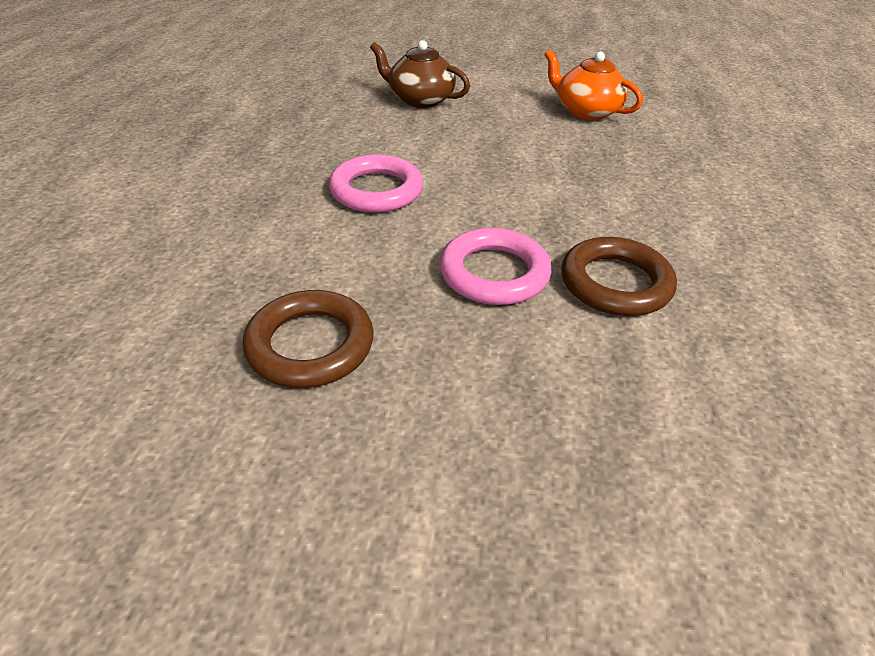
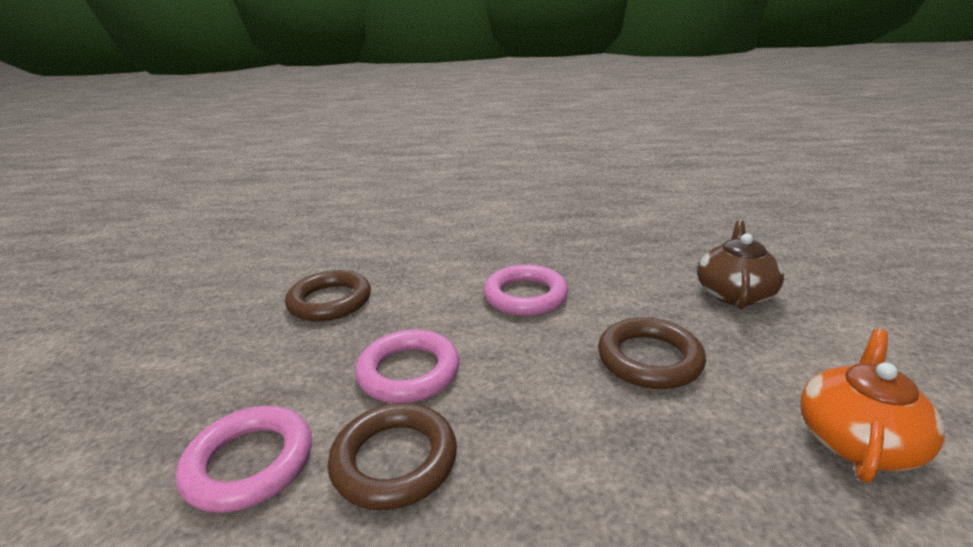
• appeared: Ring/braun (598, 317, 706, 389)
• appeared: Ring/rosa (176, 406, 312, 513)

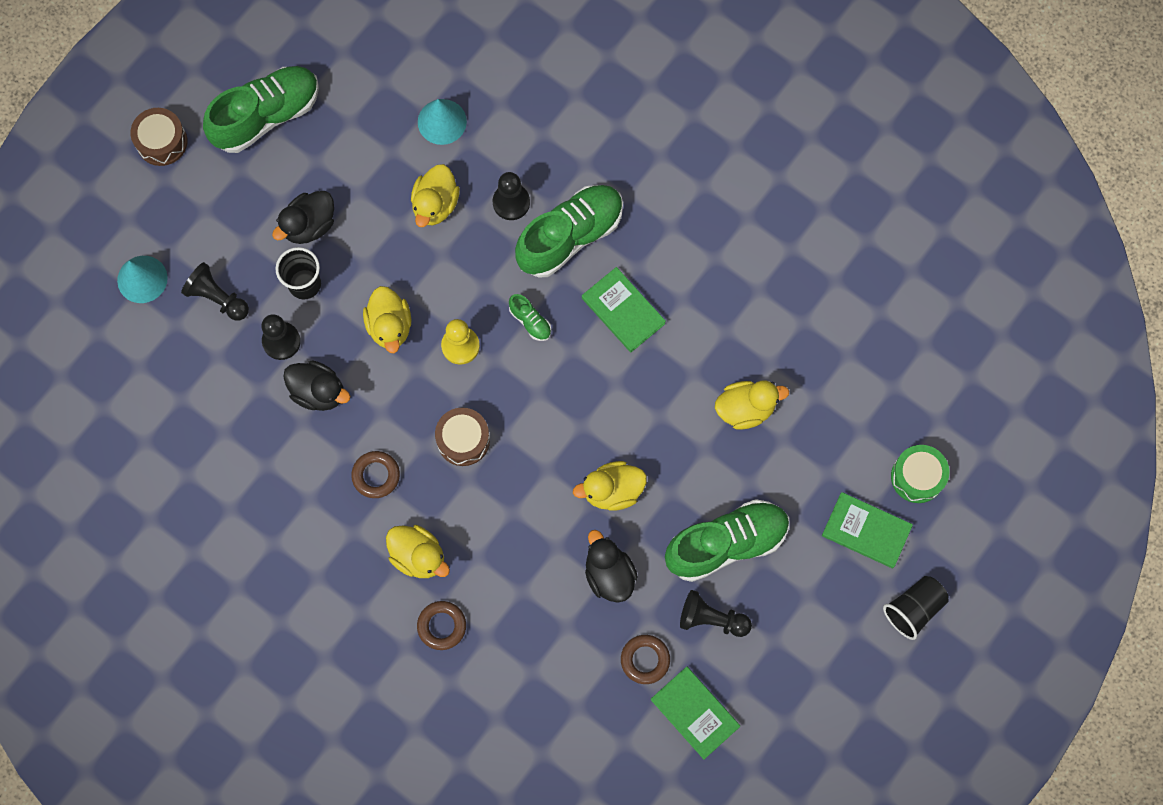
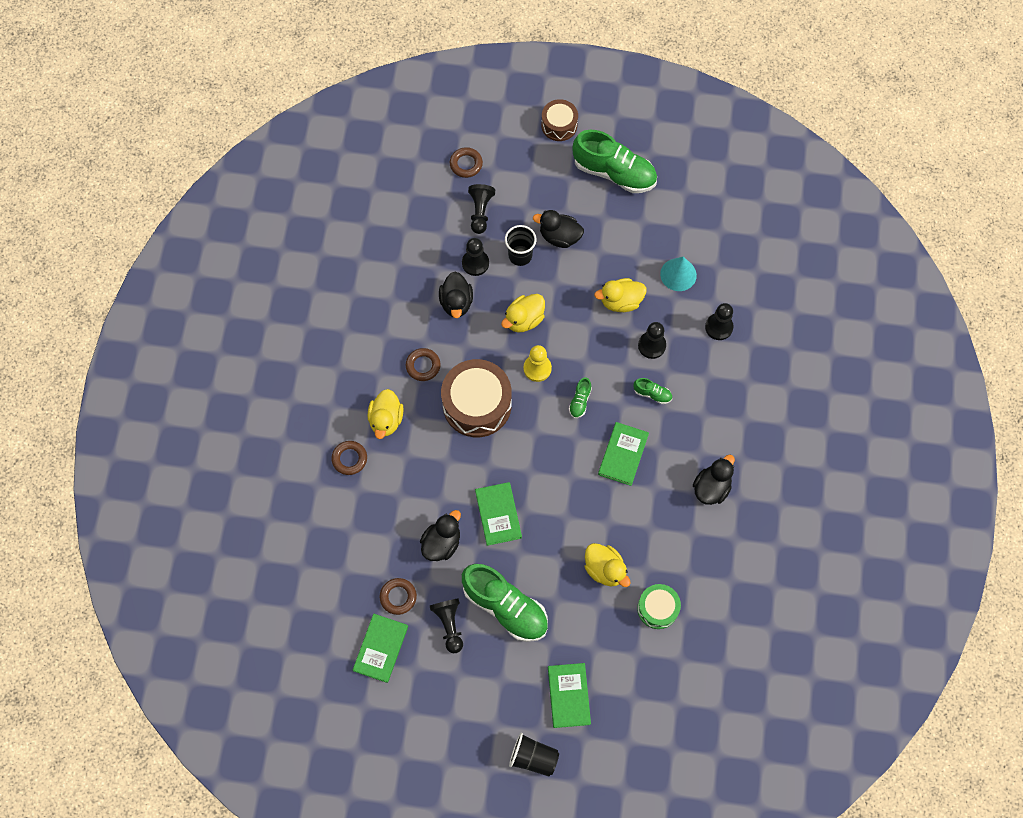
• size: Schuh/grün (515, 185, 623, 278) = (634, 378, 672, 404) x0.43
• exchanged: Kegel/türkis (117, 256, 168, 303) to Ring/braun (450, 147, 483, 178)
• size: Trommel/braun (435, 408, 490, 466) = (441, 359, 512, 437) x1.77
• relocated: Trommel/grün (891, 445, 949, 503) to (637, 584, 681, 629)
• exchanged: Ente/gelb (573, 461, 647, 511) to Buch/grün (475, 482, 522, 546)
• appeared: Bauer/schwarz (705, 303, 734, 340)
• appeared: Ente/schwarz (693, 454, 735, 505)

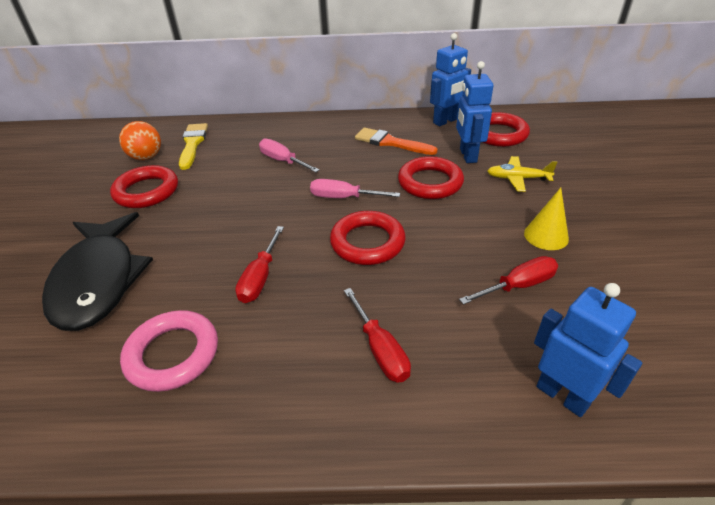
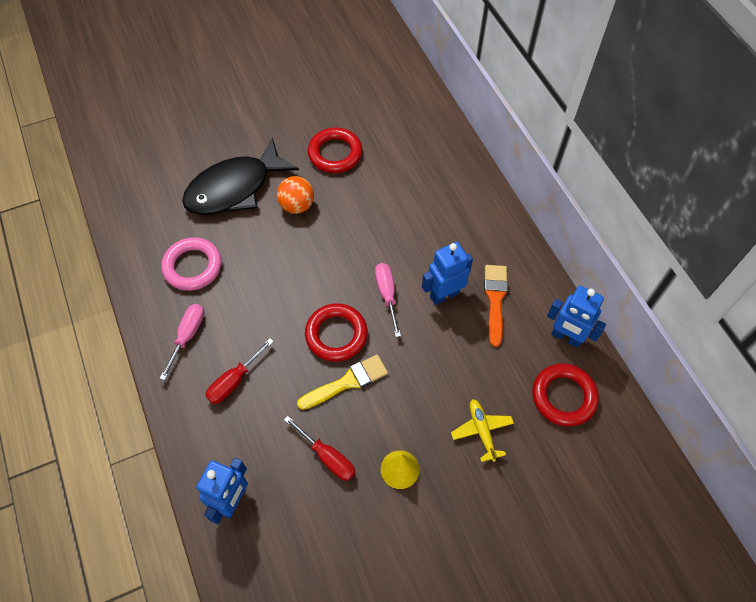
• relocated: Roboter/blau (456, 61, 493, 163) to (422, 242, 473, 305)
• relocated: Ball/orange (119, 121, 161, 160) to (277, 176, 314, 214)
• relocated: Pinsel/gelb (179, 123, 208, 170) to (297, 355, 388, 410)
• relocated: Schraubenzieher/rosa (259, 139, 320, 172) to (159, 304, 204, 380)
• missing: Ring/rot (398, 156, 464, 199)
• missing: Schraubenzieher/rot (235, 226, 284, 303)

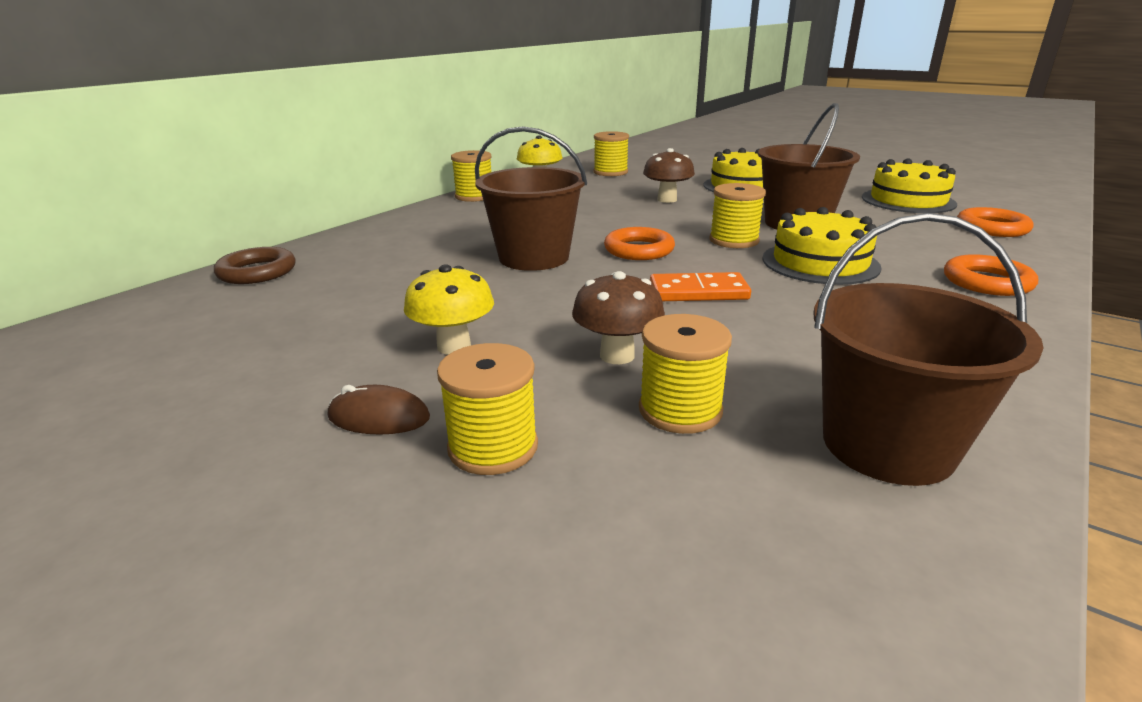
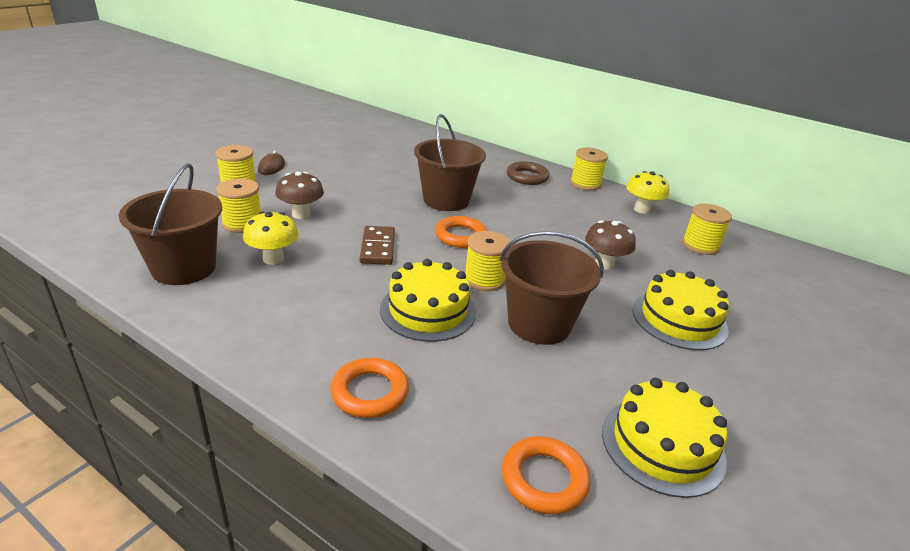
• relocated: Ring/braun (214, 247, 296, 284) to (507, 161, 549, 185)
• relocated: Pilz/gelb (404, 264, 494, 355) to (243, 211, 299, 265)
• colour: Dominostein/orange (650, 272, 751, 301) to Dominostein/braun (360, 226, 395, 265)

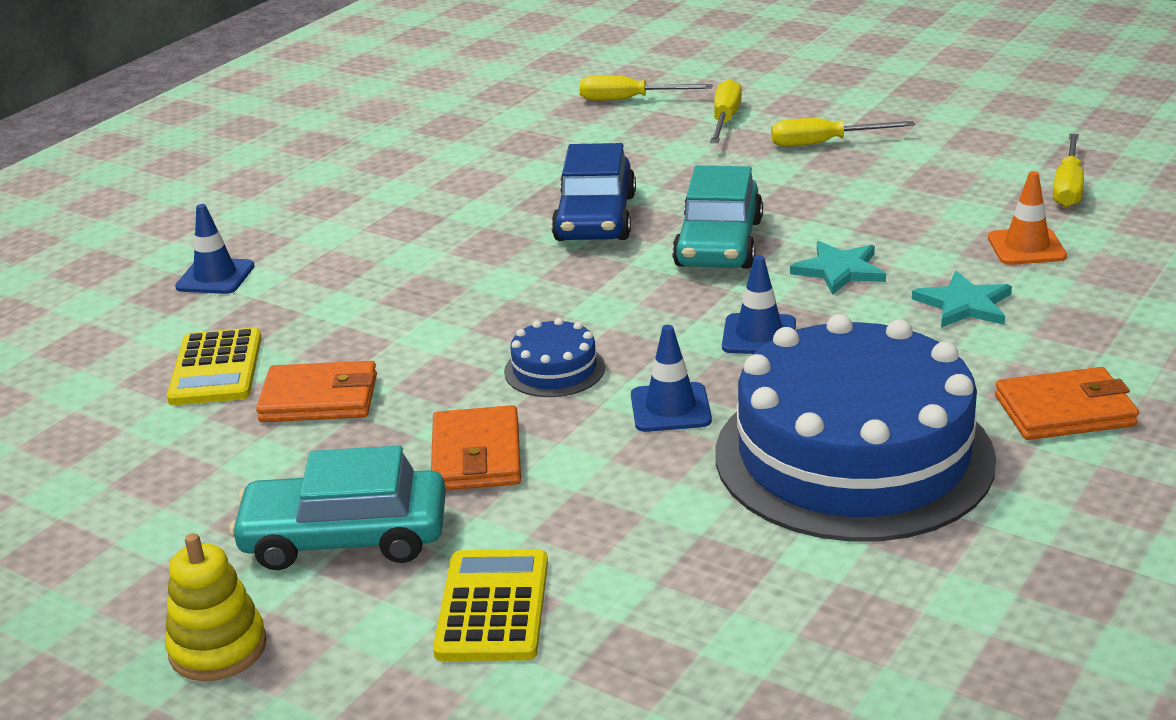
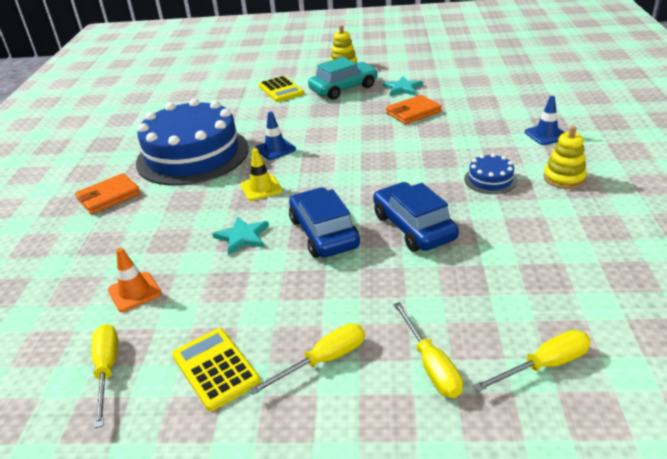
• colour: Auto/türkis (672, 165, 763, 269) to Auto/blau (289, 188, 360, 258)
• colour: Leitkegel/blau (722, 255, 796, 354) to Leitkegel/gelb (240, 148, 283, 201)
• relocated: Stern/türkis (912, 271, 1012, 328) to (383, 76, 423, 96)
• relocated: Kuchen/blau (504, 318, 605, 397) to (464, 153, 517, 194)
• relocated: Taschenrechner/gelb (167, 328, 262, 405) to (172, 328, 261, 411)
• missing: Geldbörse/orange (431, 405, 521, 490)
• appeared: Stapelspielzeug/gelb (544, 126, 587, 189)

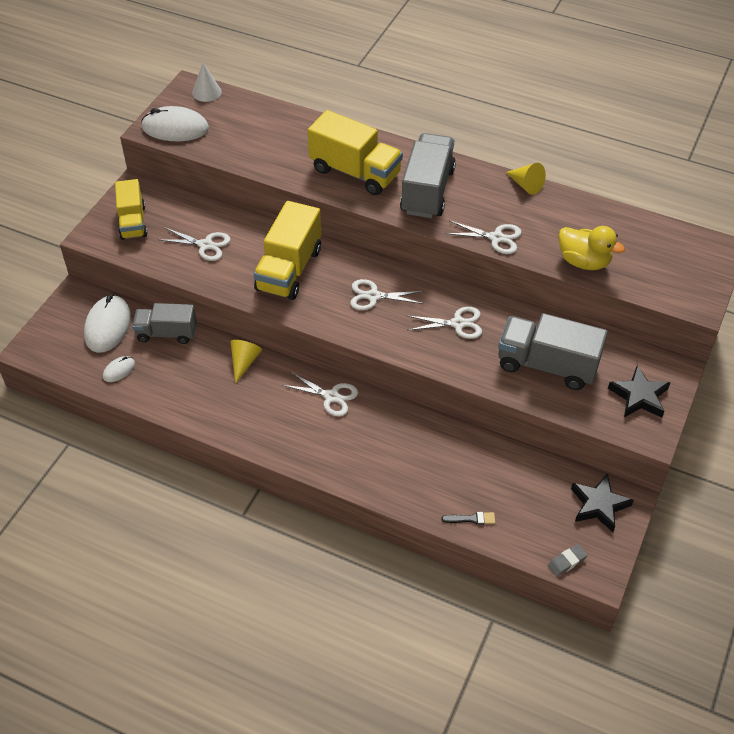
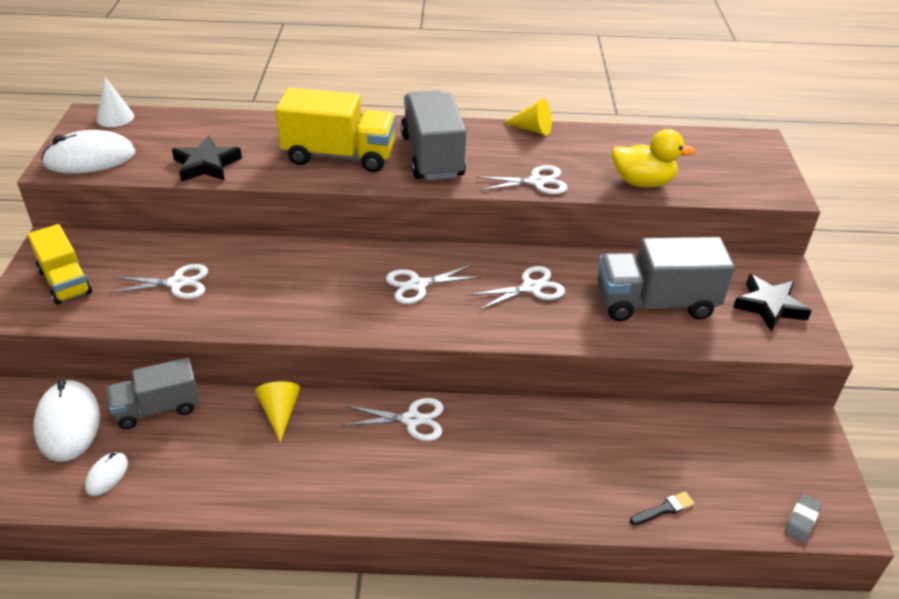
• missing: Lastwagen/gelb (253, 201, 321, 300)
• relocated: Stern/schwarz (571, 474, 634, 532) to (172, 136, 242, 182)

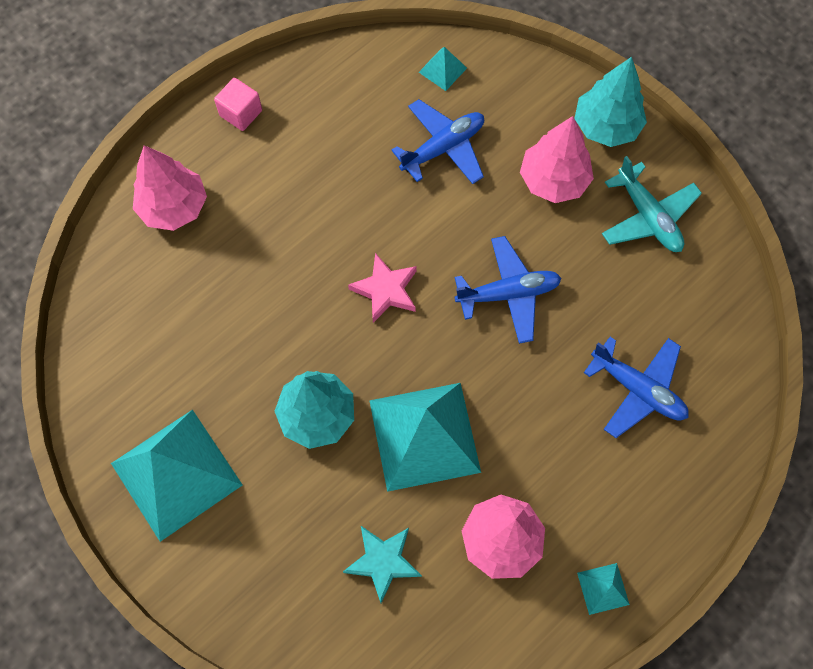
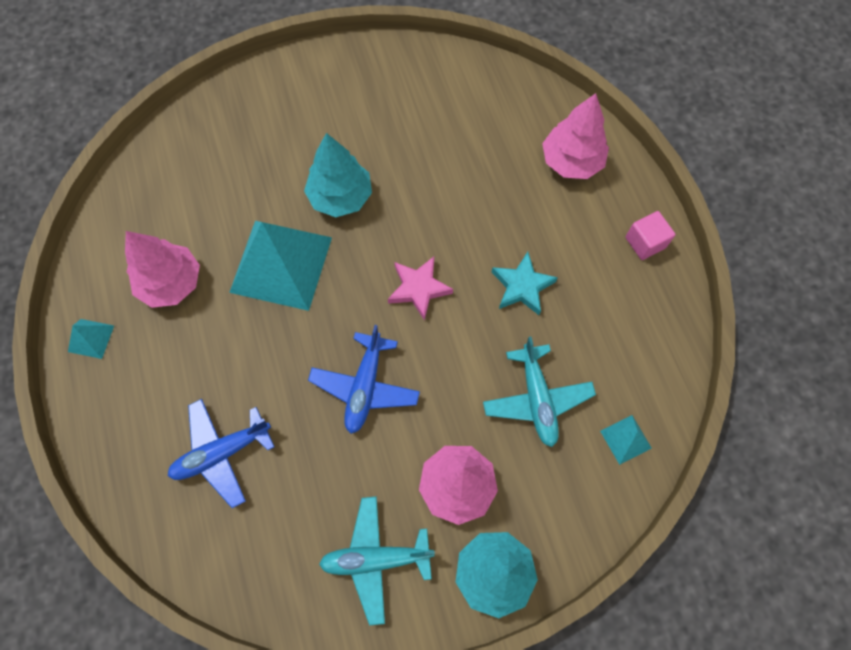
• colour: Flugzeug/blau (391, 99, 484, 184) to Flugzeug/türkis (483, 337, 596, 447)
• missing: Pyramide/türkis (111, 410, 242, 542)
• relocated: Stern/türkis (343, 526, 422, 603) to (492, 252, 558, 315)

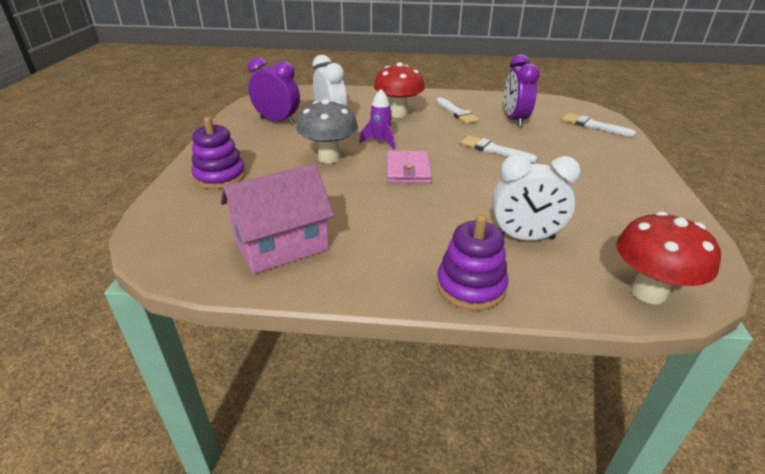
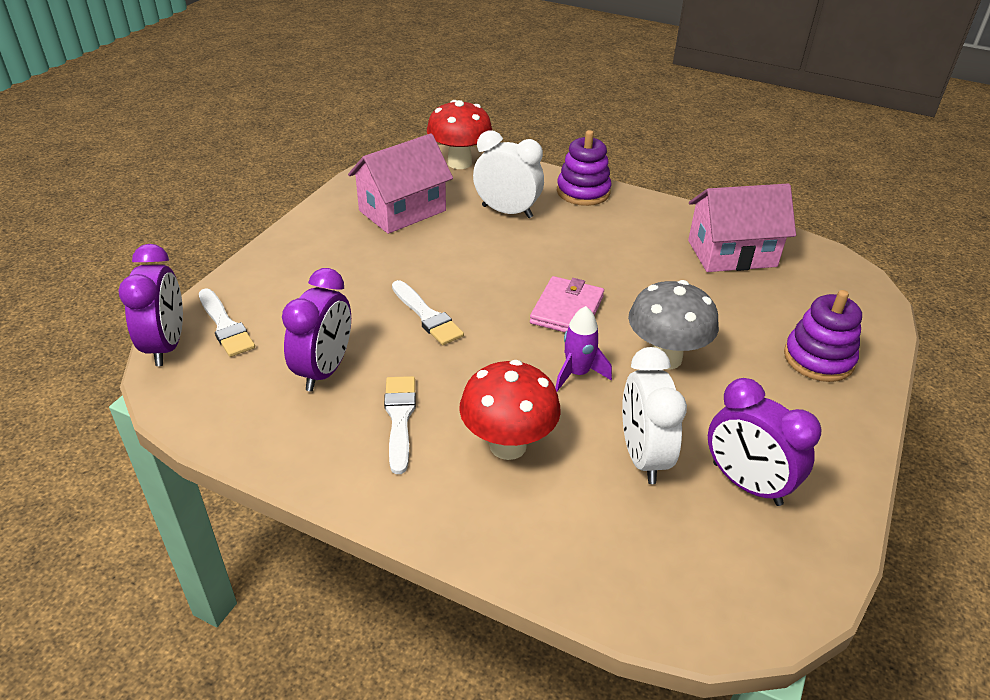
• appeared: Haus/rosa (348, 133, 453, 234)
• appeared: Wecker/lila (118, 244, 183, 366)

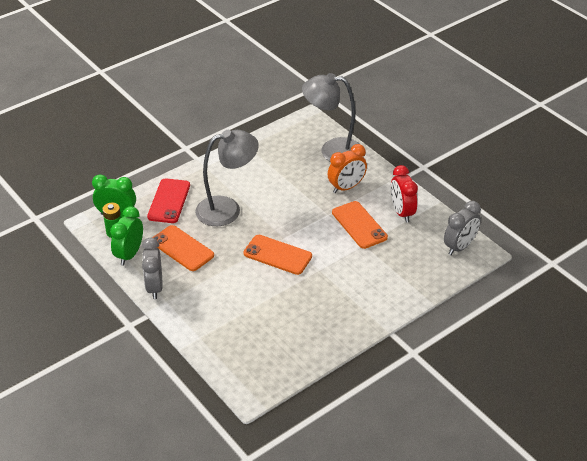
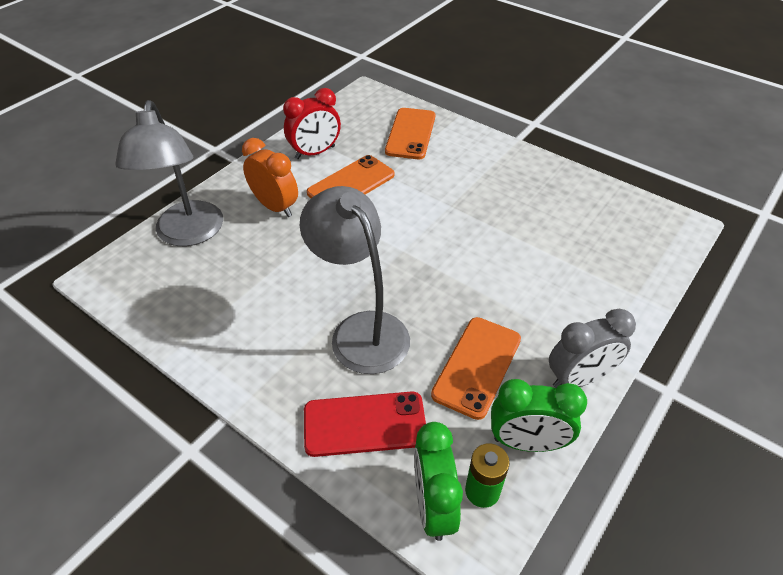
• missing: Wecker/grau (444, 201, 481, 255)
• relocated: Handy/orange (243, 235, 312, 275) to (385, 108, 435, 159)

